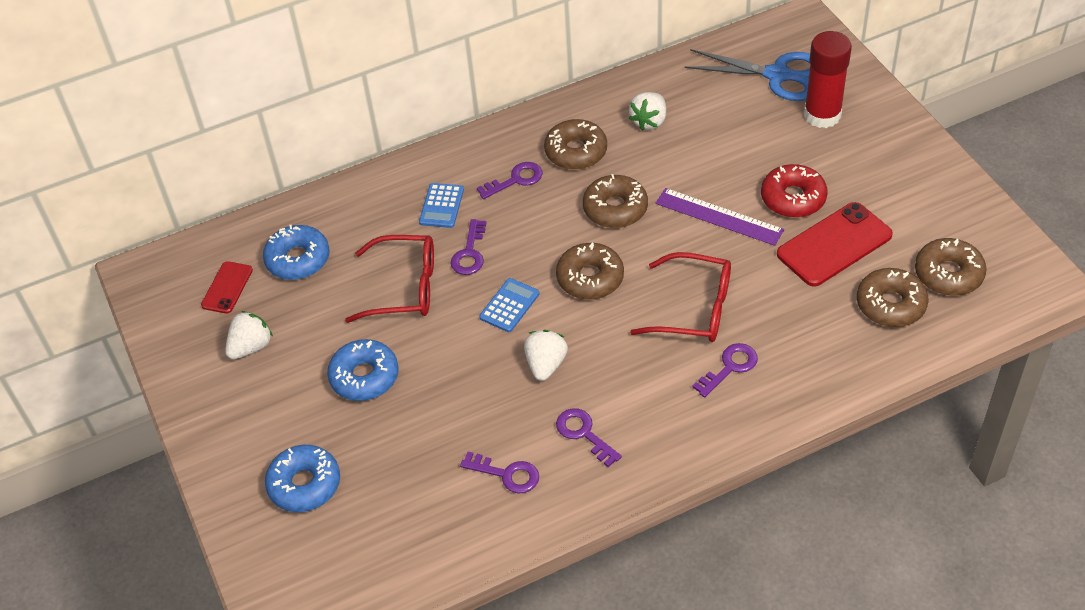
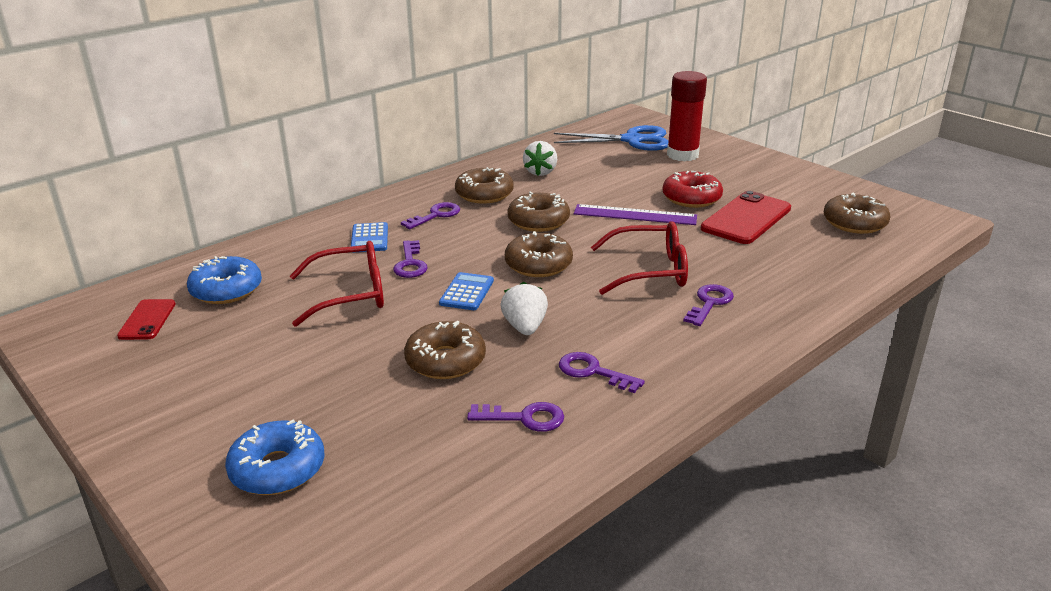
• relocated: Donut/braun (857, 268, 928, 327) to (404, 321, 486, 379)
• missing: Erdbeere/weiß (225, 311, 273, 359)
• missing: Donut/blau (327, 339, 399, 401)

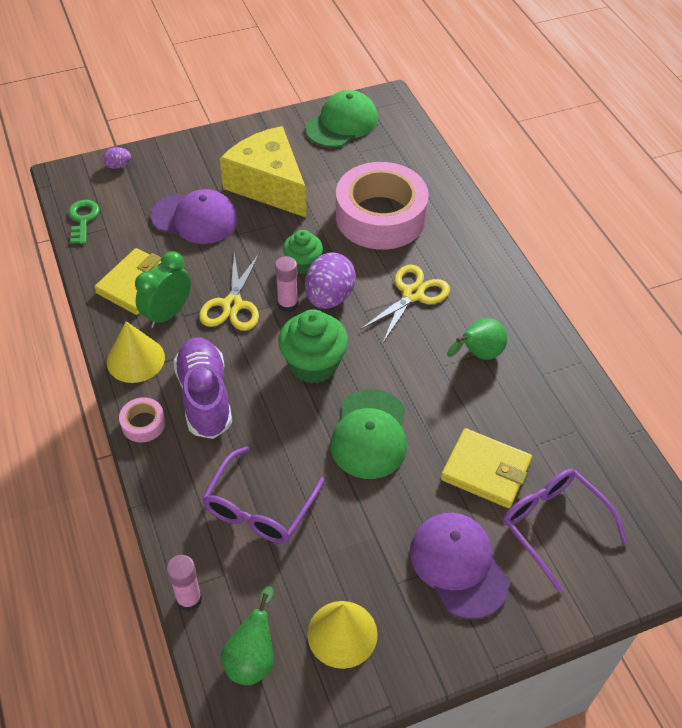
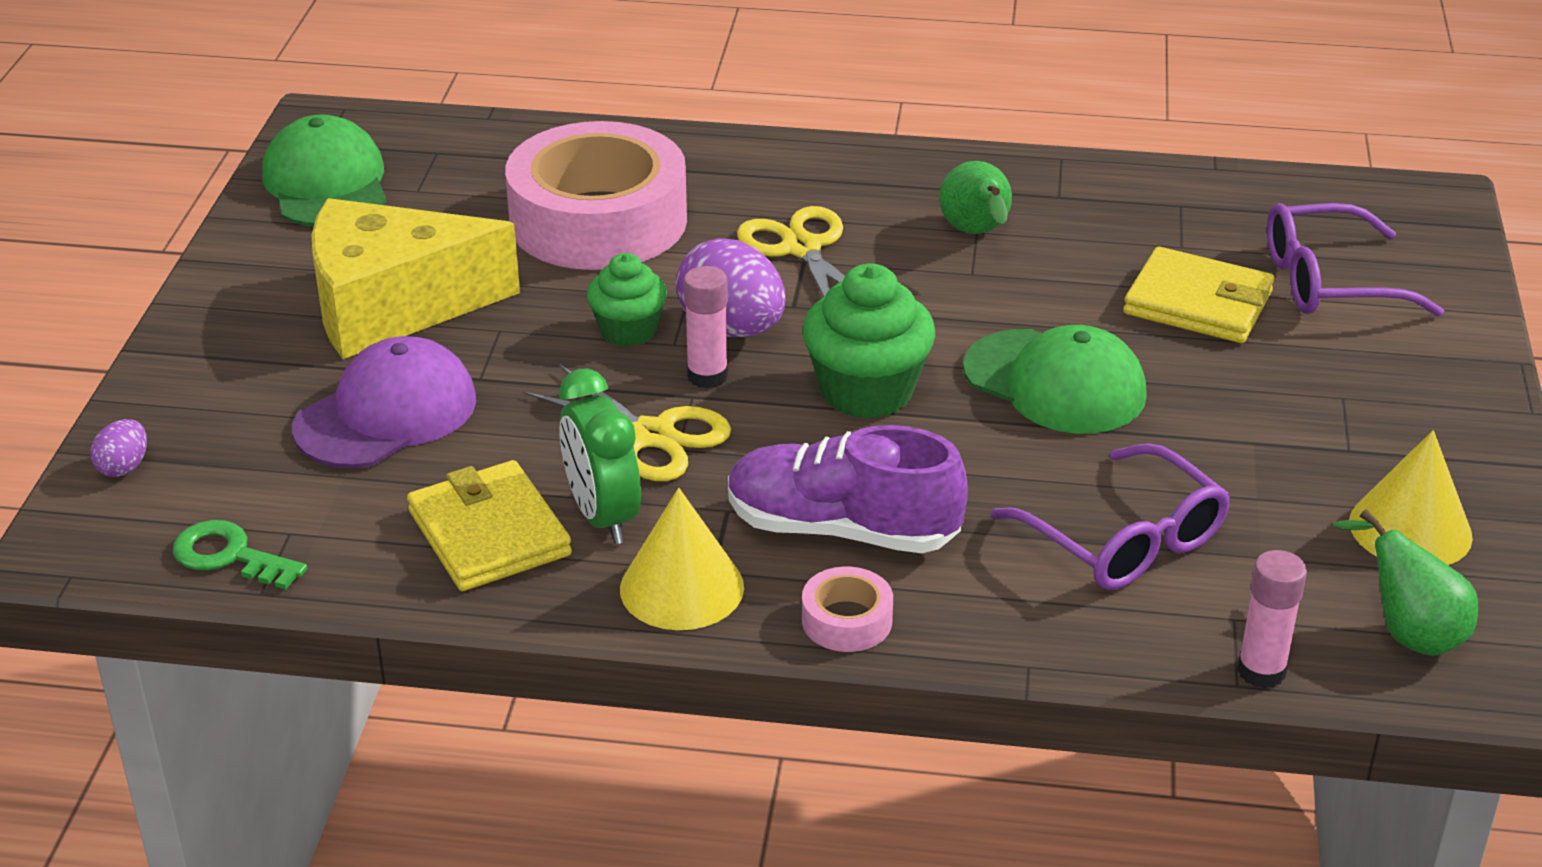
• spun: Geldbörse/gelb (441, 428, 532, 508) = (1123, 247, 1274, 343) 60 degrees clockwise
• missing: Kappe/lila (410, 513, 509, 619)

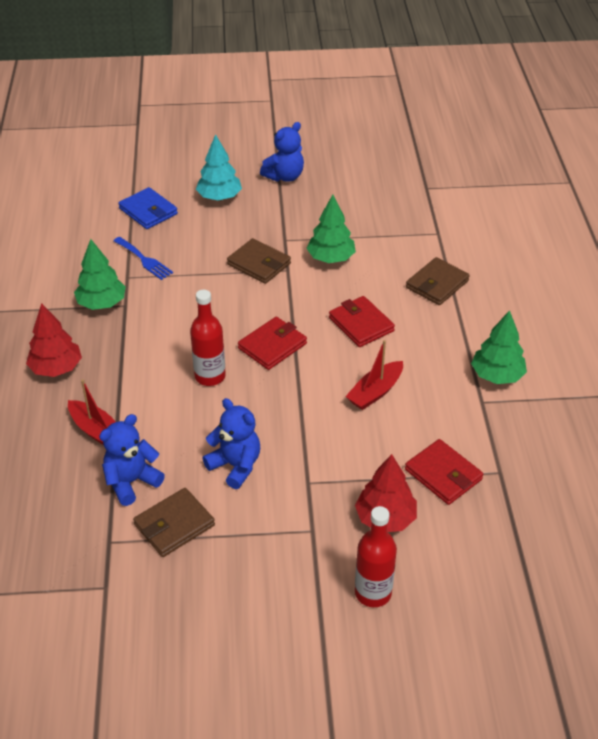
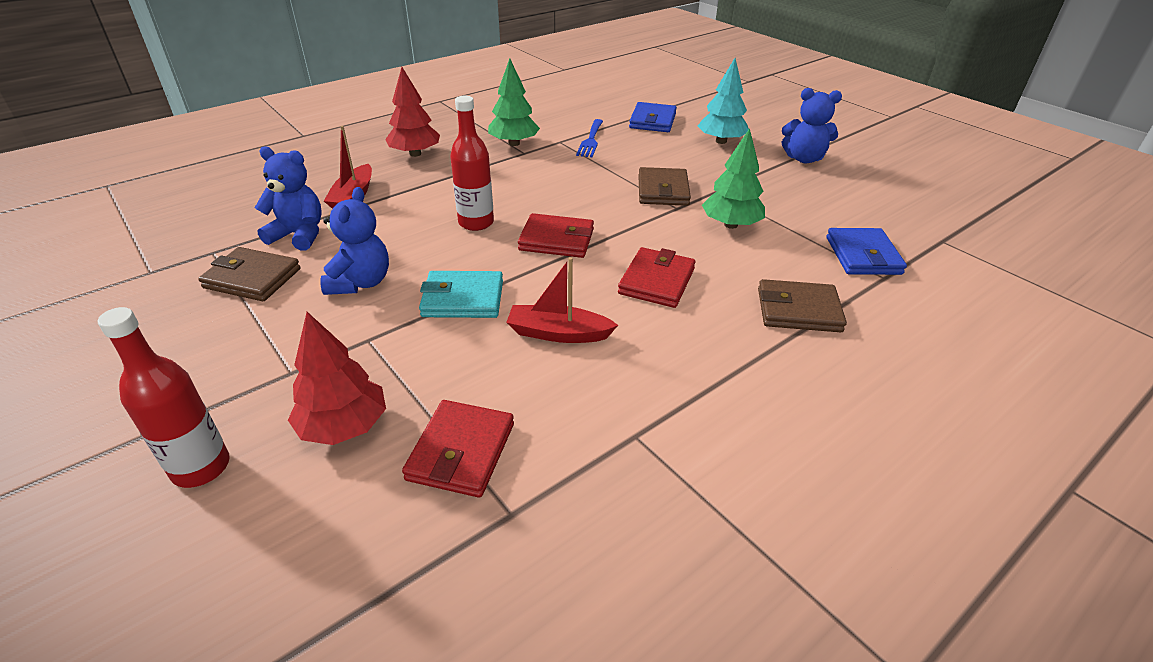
• missing: Baum/grün (471, 310, 527, 384)
• appeared: Geldbörse/blau (826, 228, 907, 275)
• appeared: Geldbörse/türkis (419, 271, 503, 318)

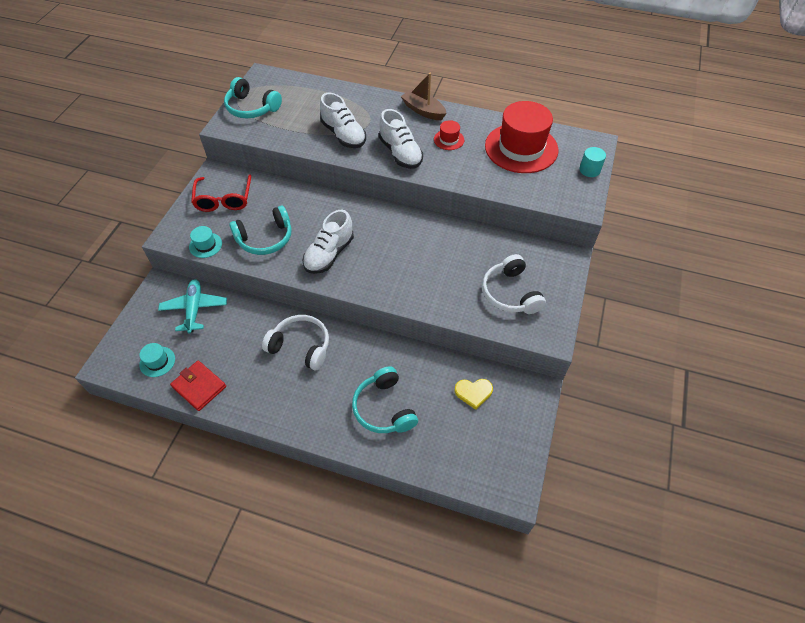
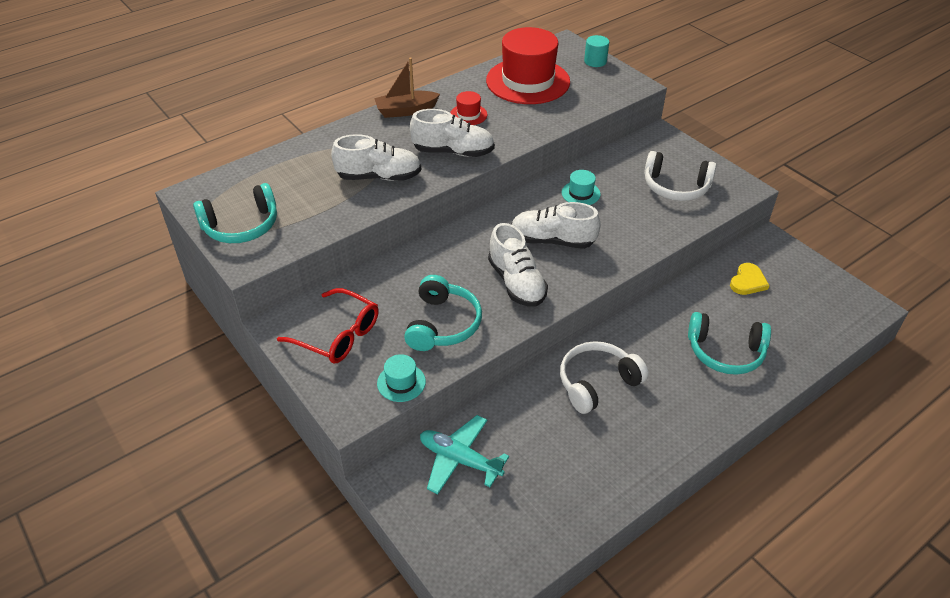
• relocated: Hut/türkis (139, 343, 175, 377) to (562, 170, 601, 205)
• missing: Geldbörse/rot (170, 361, 226, 411)
• appeared: Schuh/weiß (511, 202, 601, 249)

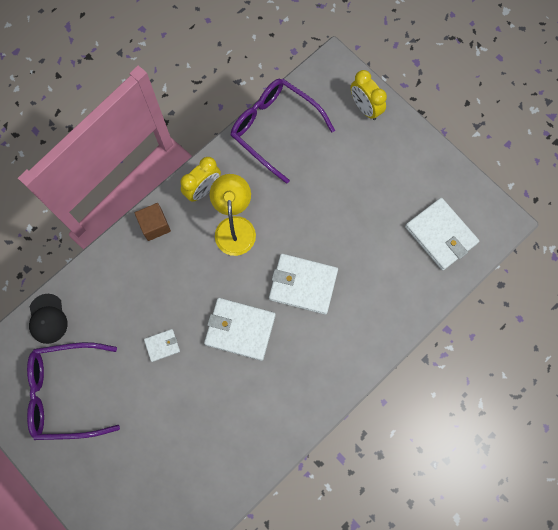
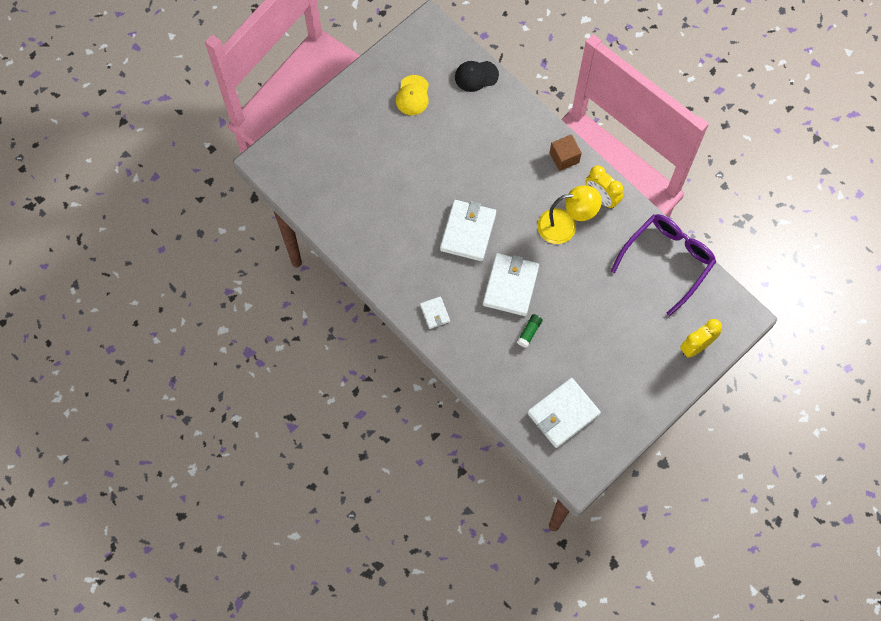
• relocated: Geldbörse/weiß (144, 329, 180, 362) to (420, 296, 450, 329)
• exchanged: Brille/lila (27, 342, 120, 440) to Kappe/gelb (396, 75, 429, 115)
• appeared: Klebestift/grün (517, 314, 543, 348)

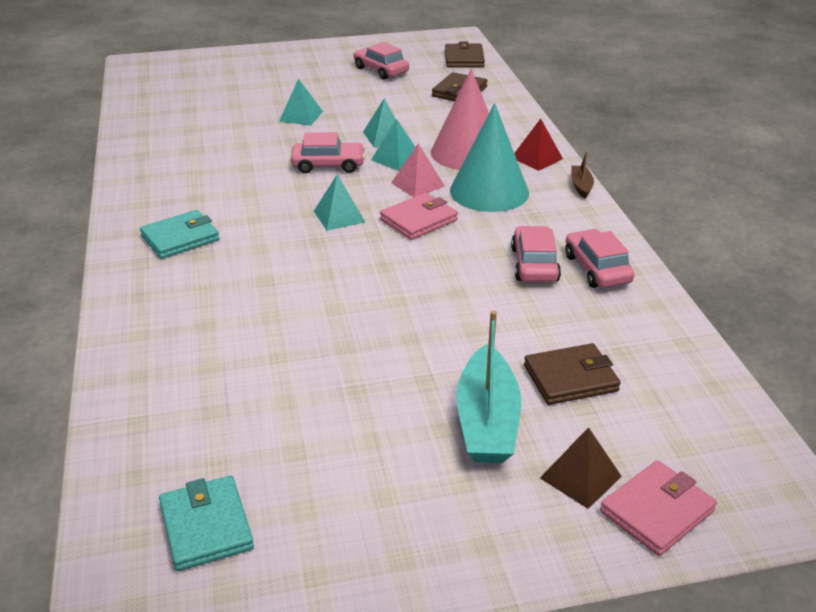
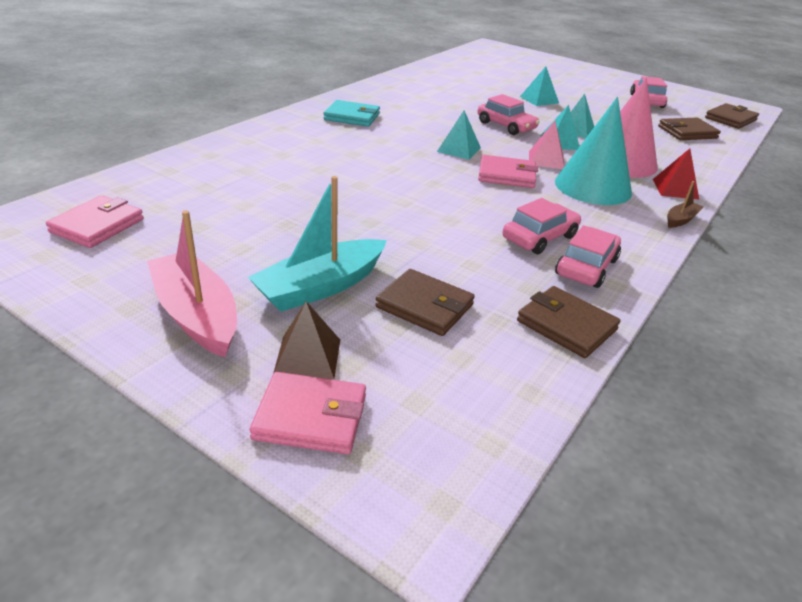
• colour: Geldbörse/türkis (159, 476, 254, 571) to Geldbörse/rosa (46, 195, 144, 248)
• appeared: Boot/rosa (147, 210, 237, 358)
• appeared: Geldbörse/braun (517, 286, 621, 358)

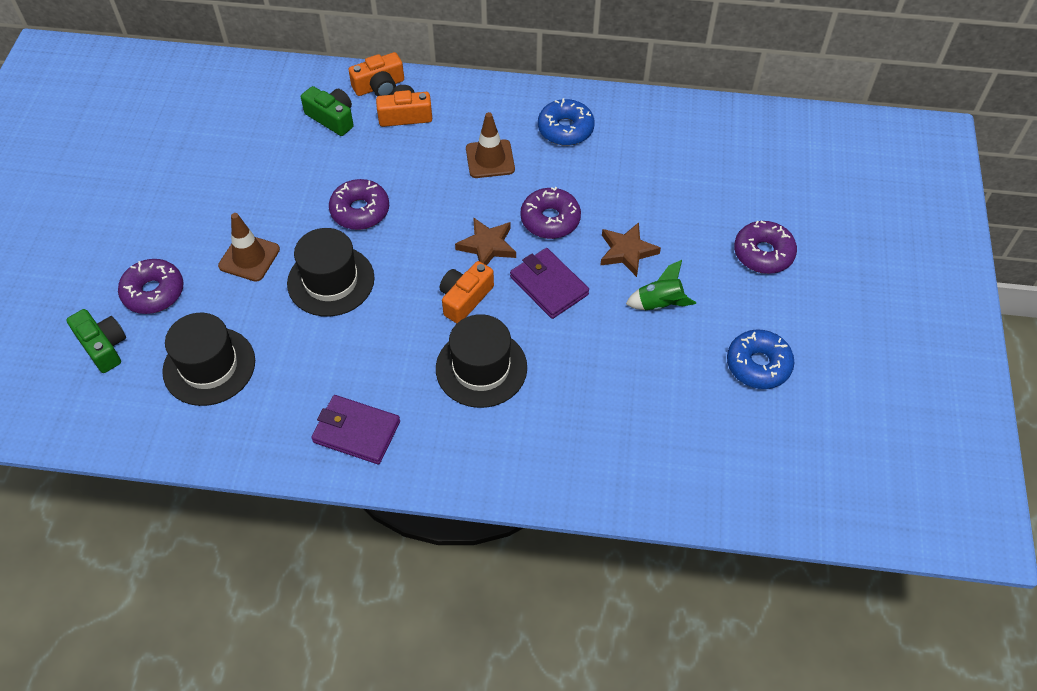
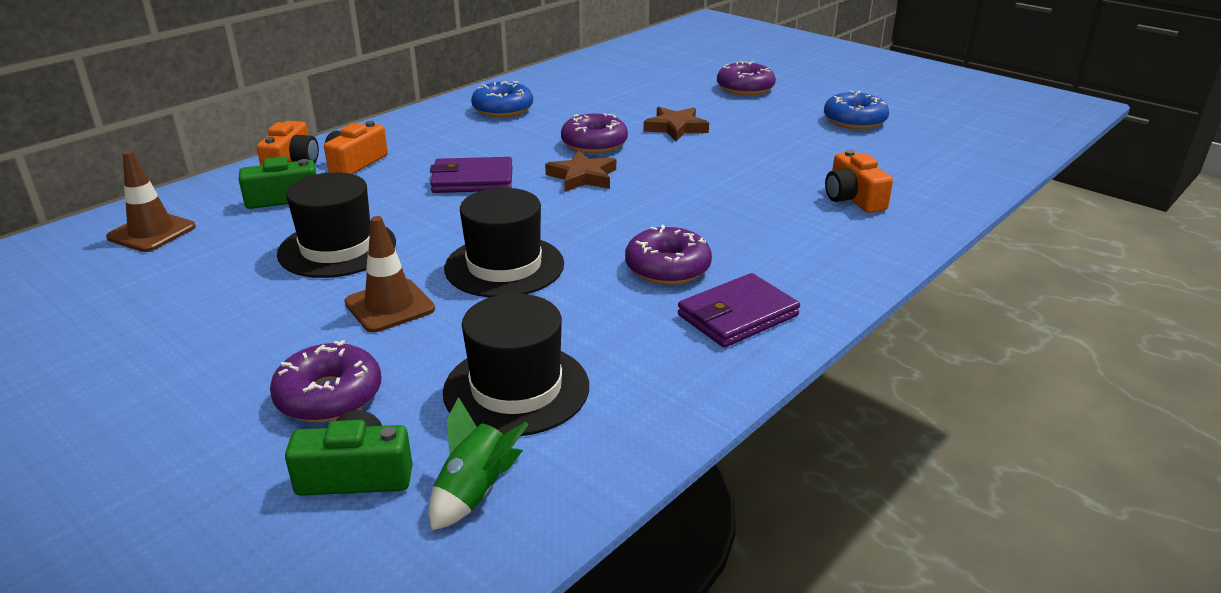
• relocated: Leitkegel/braun (466, 112, 515, 178) to (106, 151, 196, 252)
• relocated: Donut/lila (329, 179, 389, 230) to (625, 225, 712, 285)
• relocated: Geldbörse/lila (510, 248, 589, 319) to (430, 157, 513, 193)
• relocated: Rakete/grün (626, 260, 696, 310) to (429, 397, 529, 531)
• relocated: Kamera/orange (440, 261, 494, 323) to (825, 150, 893, 213)
• relocated: Hut/schwarz (436, 314, 527, 408) to (277, 172, 396, 278)

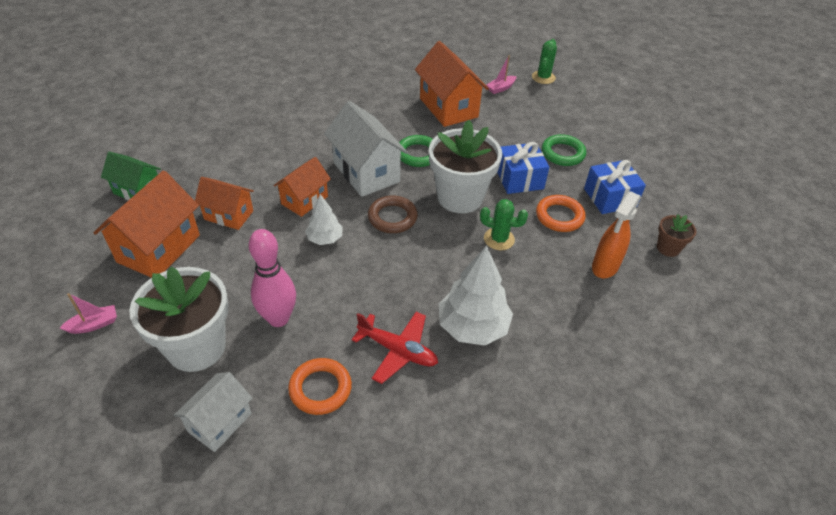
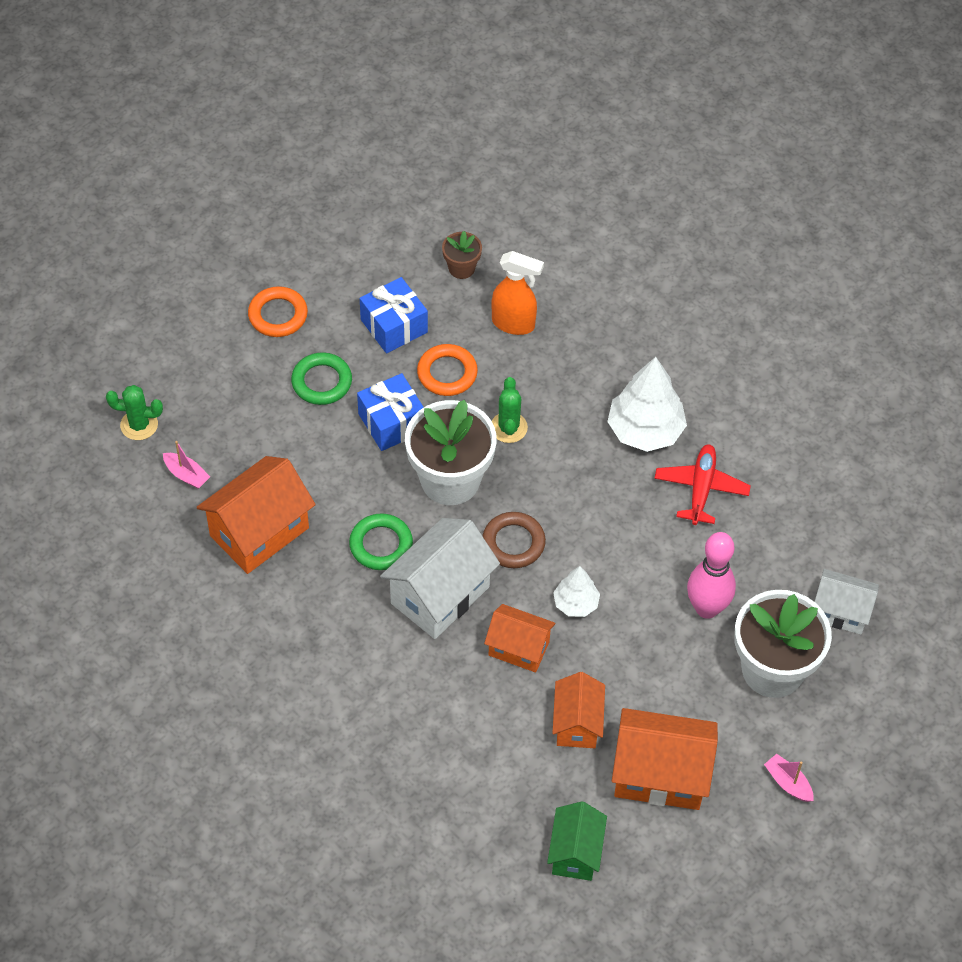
• relocated: Ring/orange (288, 358, 352, 415) to (248, 286, 308, 337)

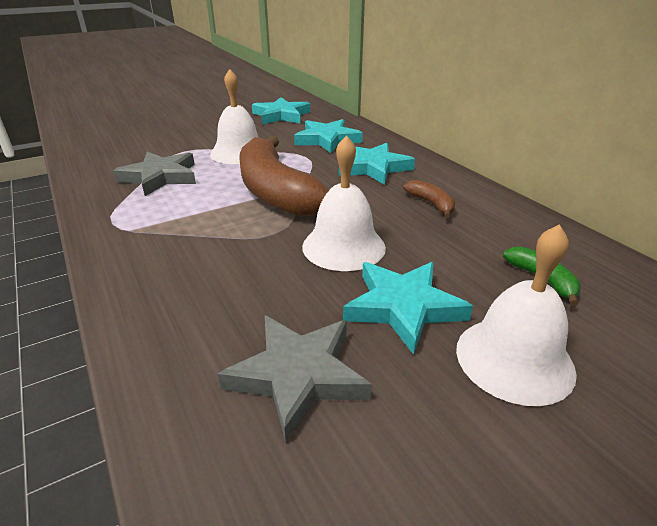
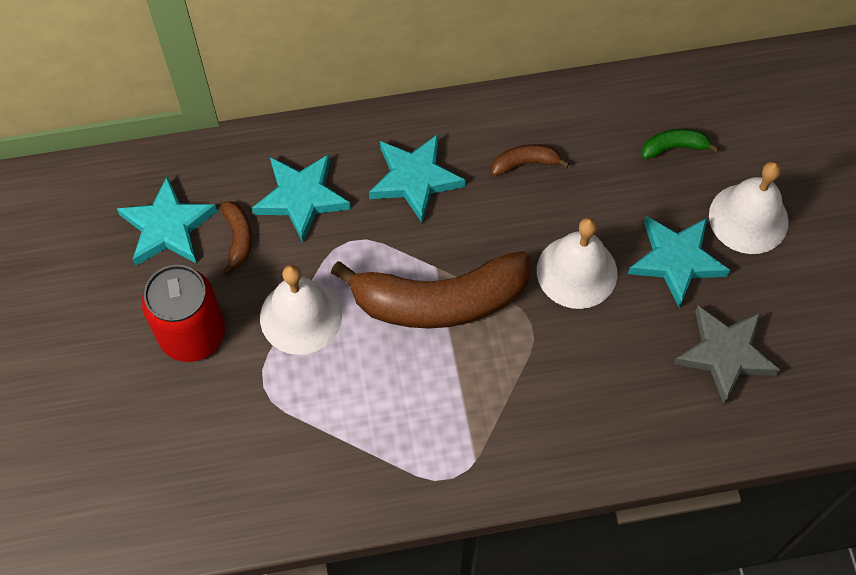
• missing: Stern/grau (113, 152, 196, 196)
• appeared: Banane/braun (221, 201, 252, 274)
• appeared: Dose/rot (142, 265, 225, 362)

